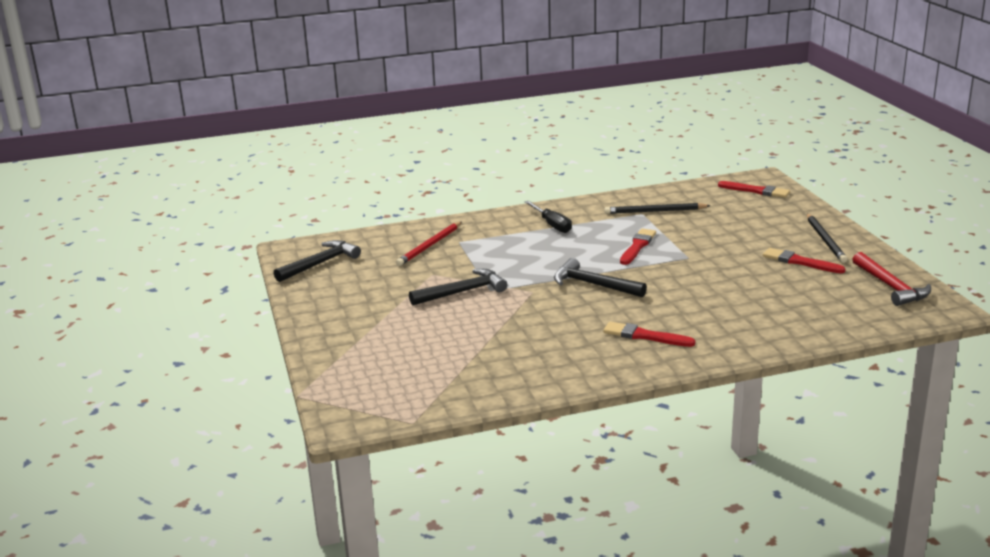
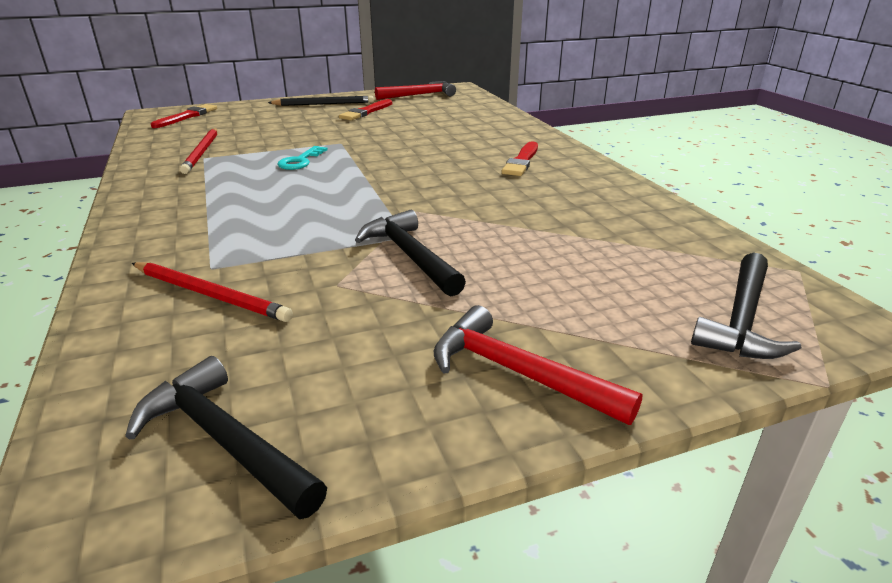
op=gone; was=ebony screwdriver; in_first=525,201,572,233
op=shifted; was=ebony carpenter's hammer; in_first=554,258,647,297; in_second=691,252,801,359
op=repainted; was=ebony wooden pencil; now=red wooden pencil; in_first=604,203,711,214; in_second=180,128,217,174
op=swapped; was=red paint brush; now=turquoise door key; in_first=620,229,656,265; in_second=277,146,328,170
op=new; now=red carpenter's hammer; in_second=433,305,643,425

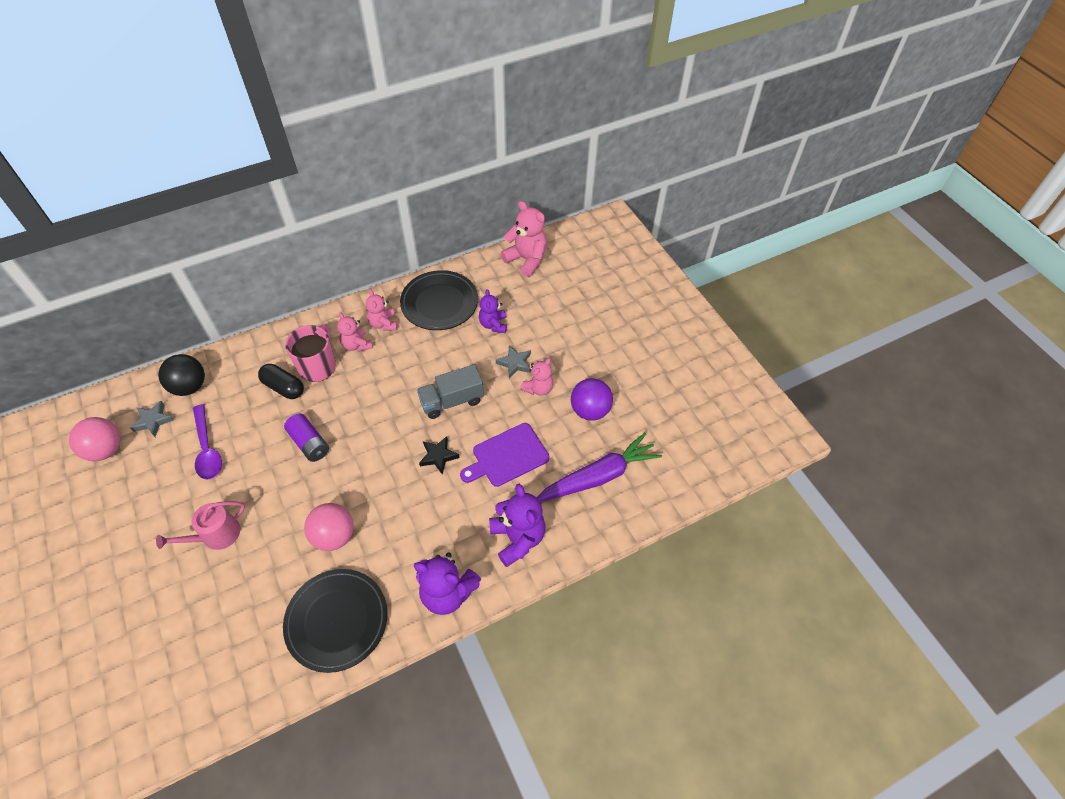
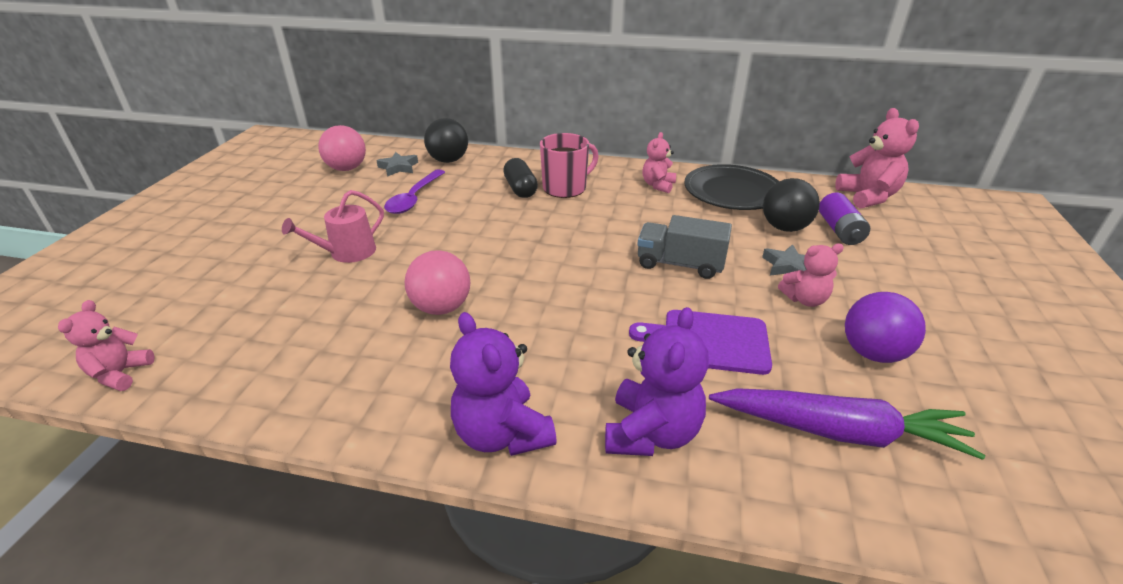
op=rotated; was=pink watering can; in_first=156,501,245,550; in_second=282,190,384,263; clockwise=-45
op=gone; was=ebony dinner plate; in_first=283,569,387,673
op=shifted; was=violet battery; in_first=284,414,329,462; in_second=819,193,870,245
op=shifted; was=pink stuffed bear; in_first=337,312,373,351; in_second=58,300,154,391
op=gone; was=ebony star shape; in_first=419,436,459,475
op=swapped; was=violet stuffed bear; now=ebony ball; in_first=479,289,507,333; in_second=763,178,820,232

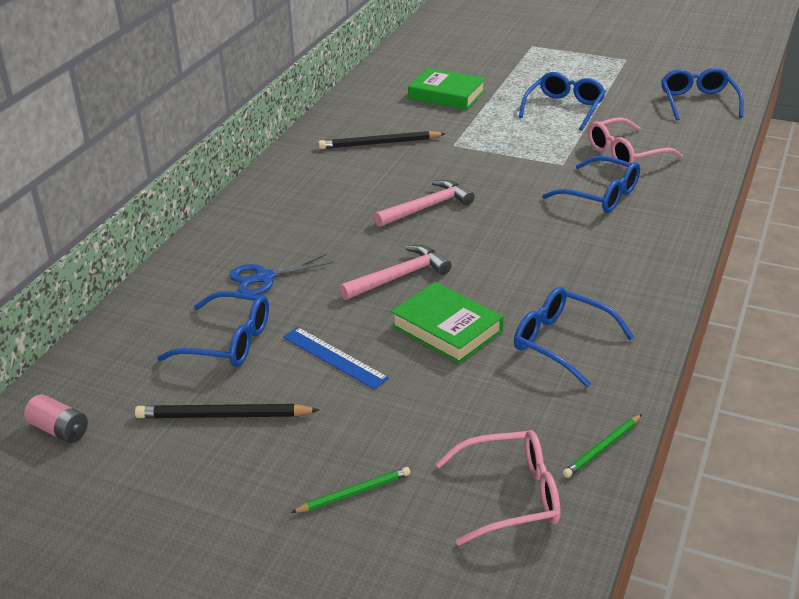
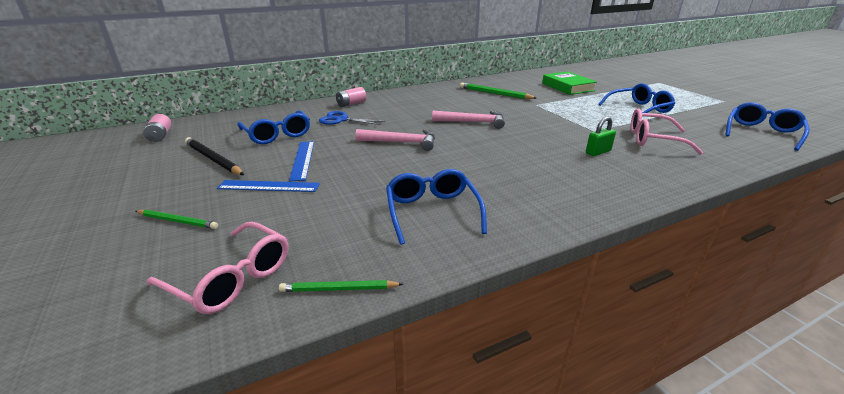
op=repainted; was=ebony wooden pencil; now=green wooden pencil; in_first=318,131,446,149; in_second=460,83,536,99
op=gone; was=green hardback; in_first=391,282,503,364
op=swapped; was=cobalt glasses; now=green padlock; in_first=542,156,640,213; in_second=586,117,616,156
op=new; now=cobalt measuring stick; in_second=217,180,320,192
op=new; now=pink battery; in_second=336,87,366,107

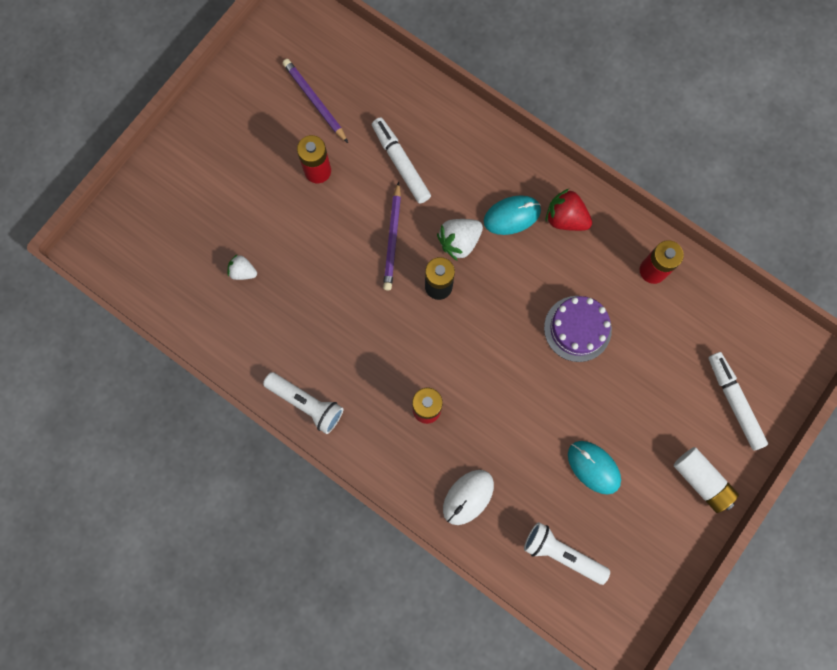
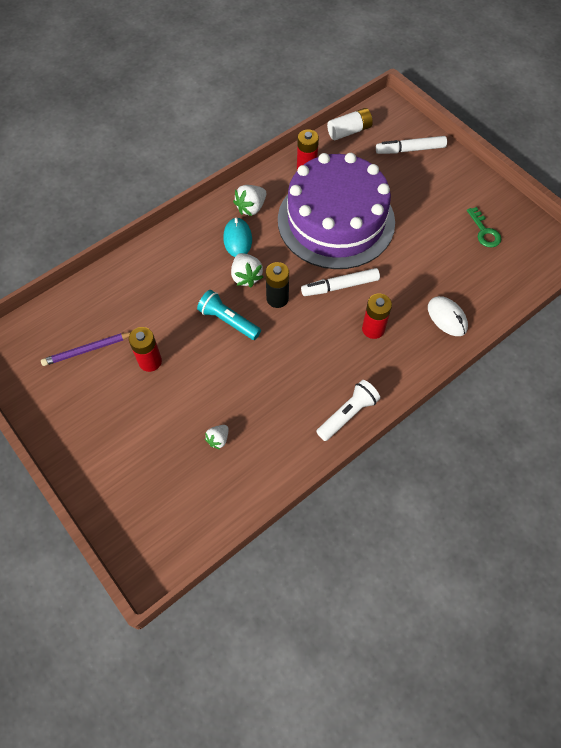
op=shifted; was=white marker; in_first=372,117,431,204; in_second=301,268,380,296
op=swapped; was=violet wooden pencil; now=turquoise torch; in_first=383,181,401,290; in_second=197,290,261,340
op=gone; was=white torch; in_first=524,522,610,585
op=scaled; was=violet gateau; in_first=544,296,612,362; in_second=278,153,395,269; ratio=2.32
op=repainted; was=red strawberry; now=white strawberry; in_first=546,189,592,231; in_second=233,185,267,216
op=gone; was=turquoise PC mouse; in_first=568,441,621,495
op=shifted; was=white battery; in_first=673,447,739,513; in_second=327,108,373,140
op=new; now=green door key; in_second=467,207,501,247

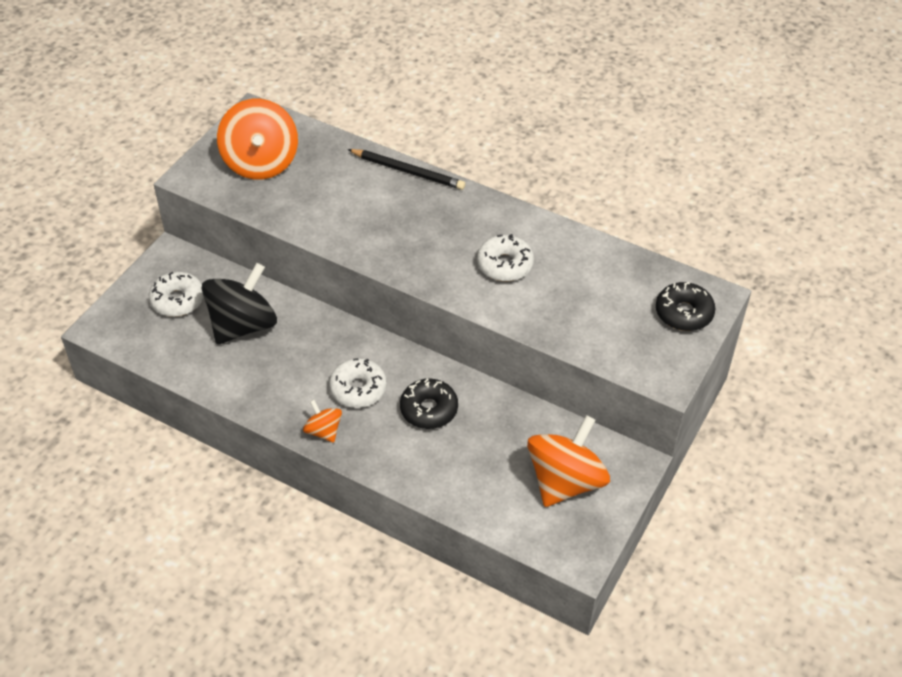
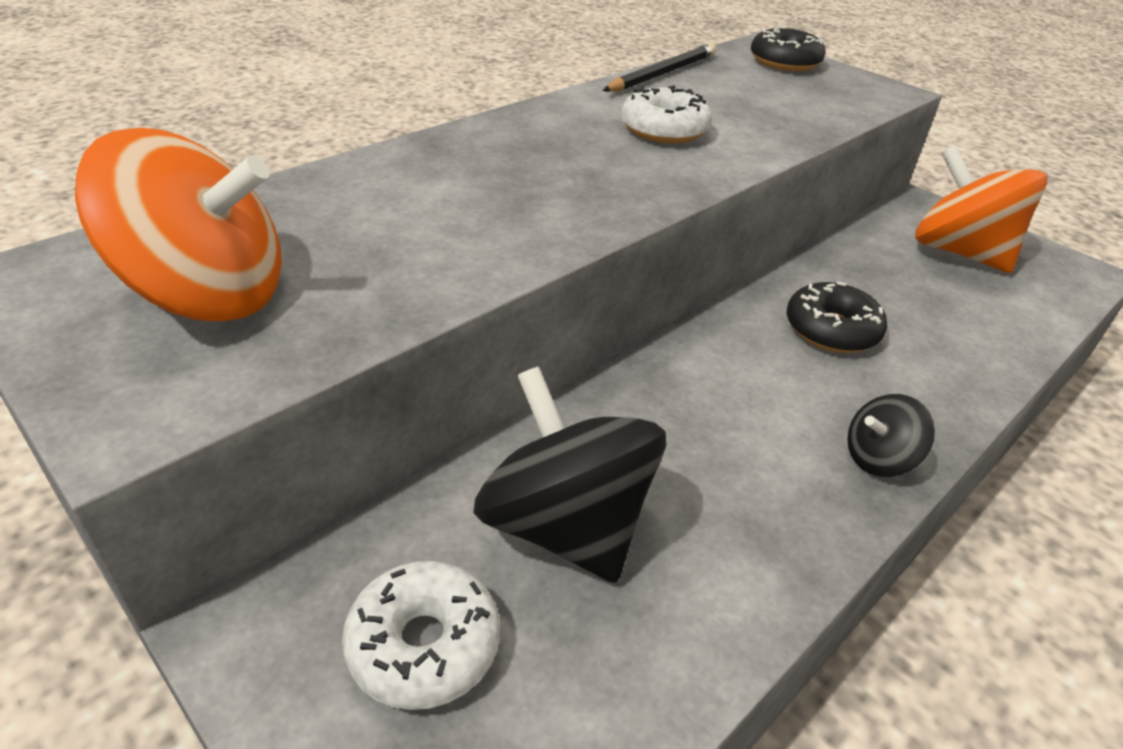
op=repainted; was=orange toy top; now=ebony toy top; in_first=303,400,342,443; in_second=847,394,935,477
op=gone; was=white doughnut; in_first=329,358,387,408
op=shifted; was=ebony wooden pencil; in_first=347,149,465,190; in_second=602,43,716,92

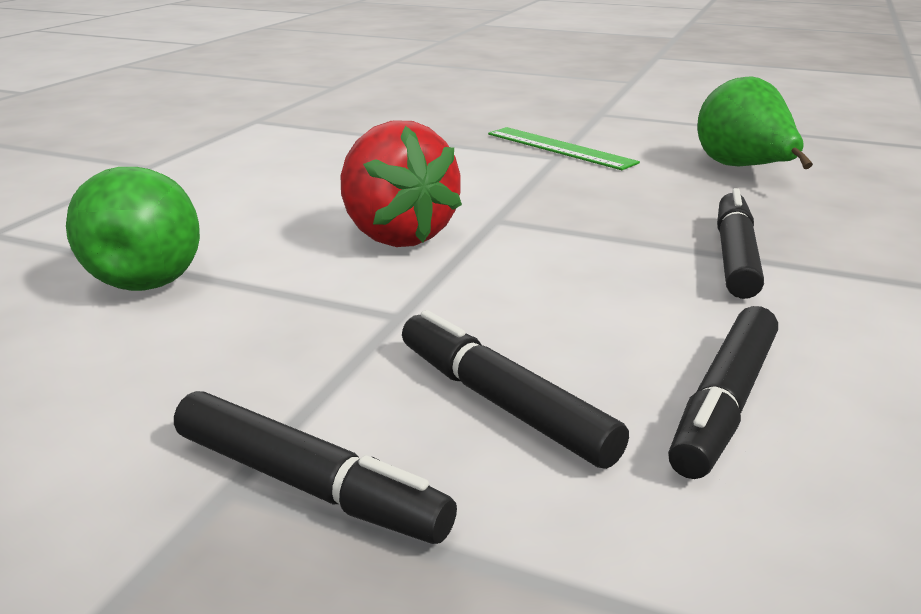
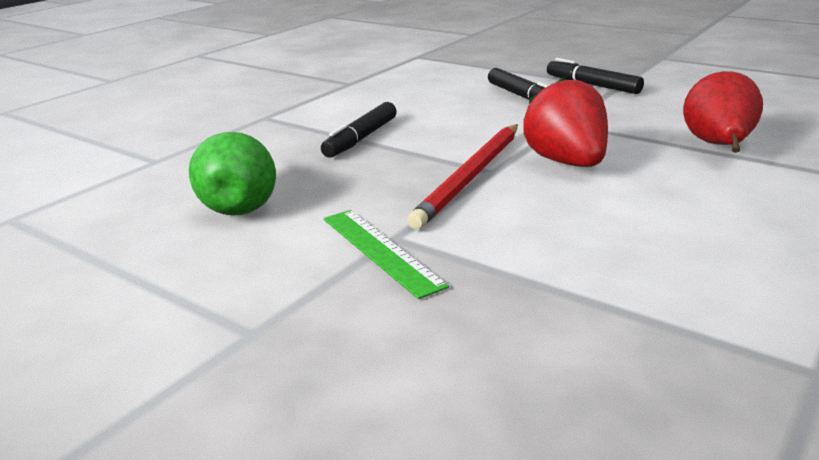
op=repainted; was=green pear fruit; now=red pear fruit; in_first=66,167,200,291; in_second=683,71,763,153
op=gone; was=ebony marker; in_first=668,306,778,479
op=new; now=red wooden pencil; in_second=407,124,518,229

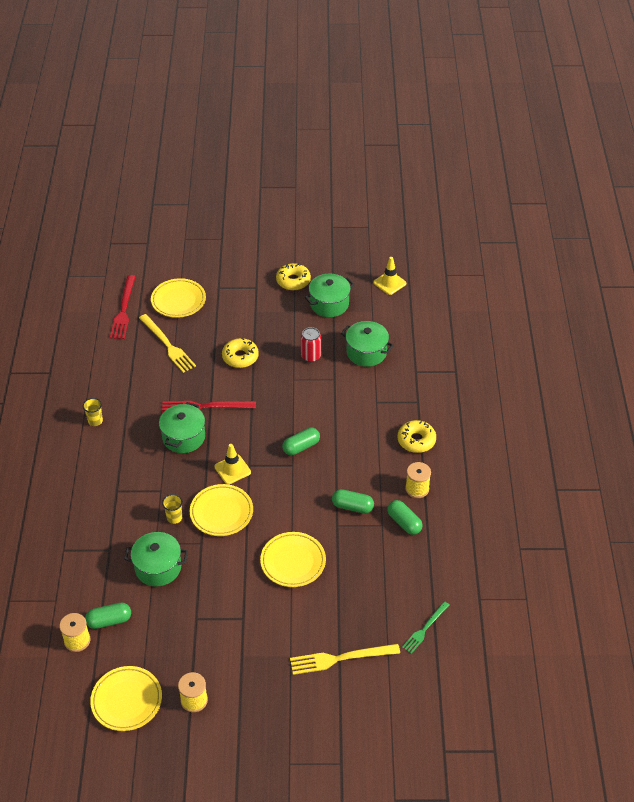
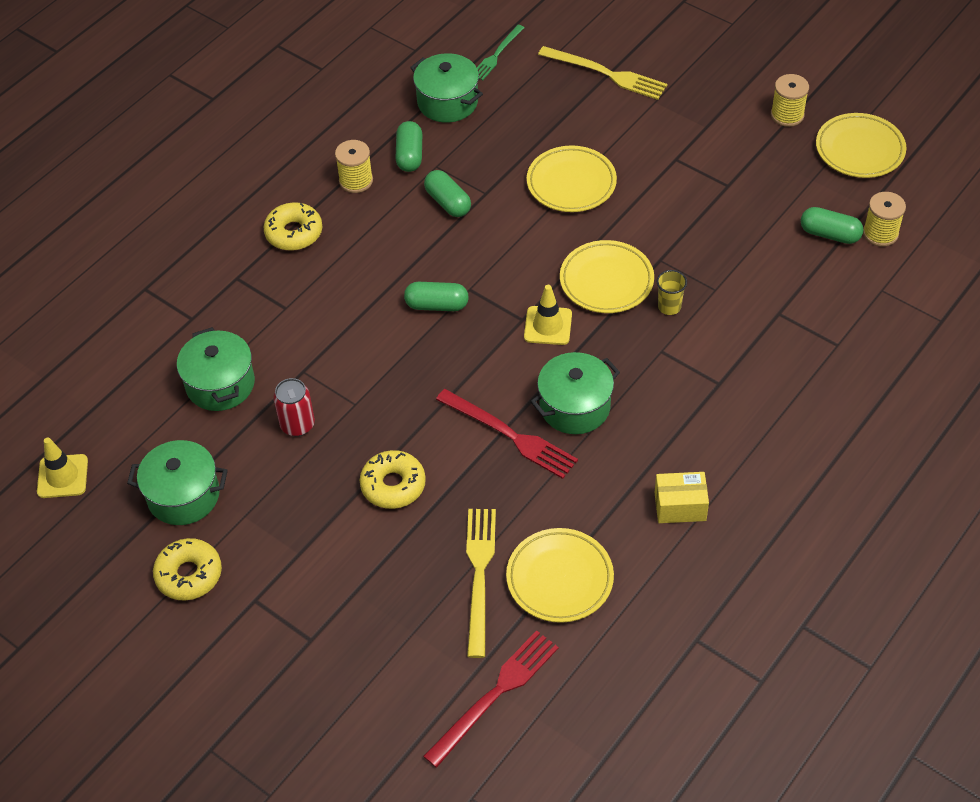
op=swapped; was=yellow cup; now=yellow parcel; in_first=83,398,103,426; in_second=654,472,709,523
op=shifted; was=green stockpot; in_first=124,532,188,586; in_second=410,53,483,123
op=shifted; was=yellow dinner plate; in_first=151,278,206,318; in_second=506,528,614,623
op=rotated; was=green fork; in_first=402,601,449,654; in_second=477,25,524,80; clockwise=135

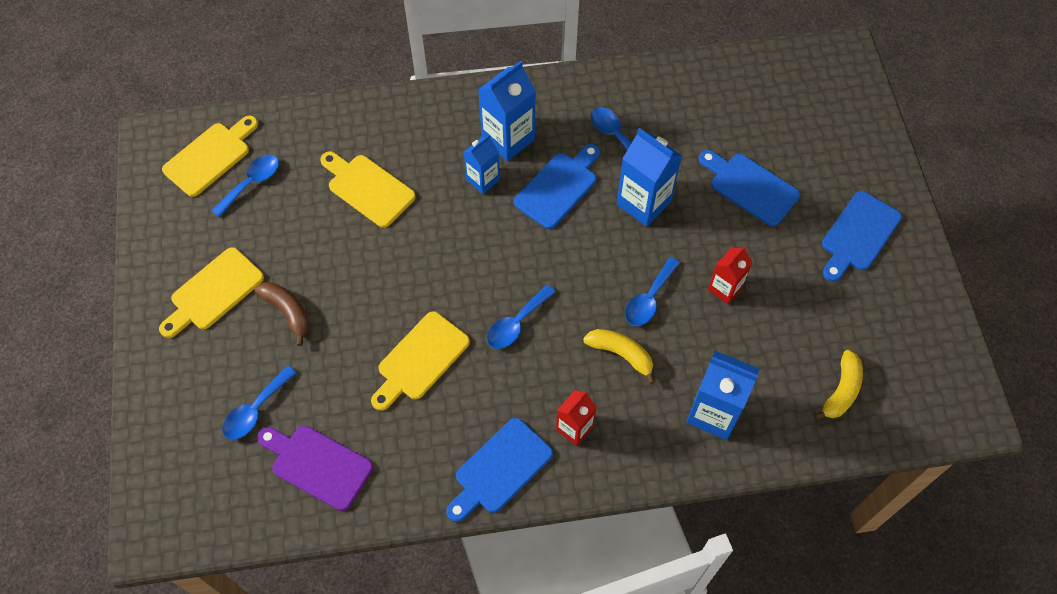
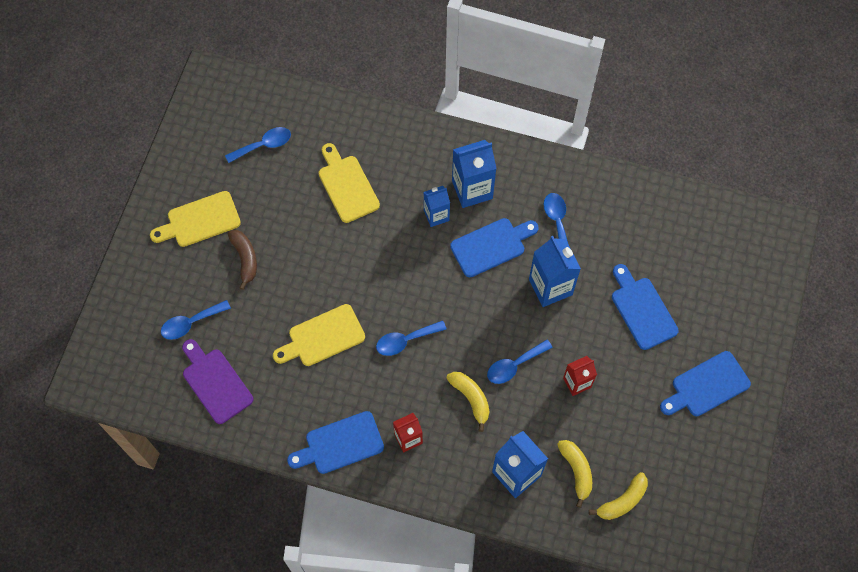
op=gone; was=yellow chopping board; in_first=162,116,258,197
op=new; now=yellow banana; in_second=557,440,592,508

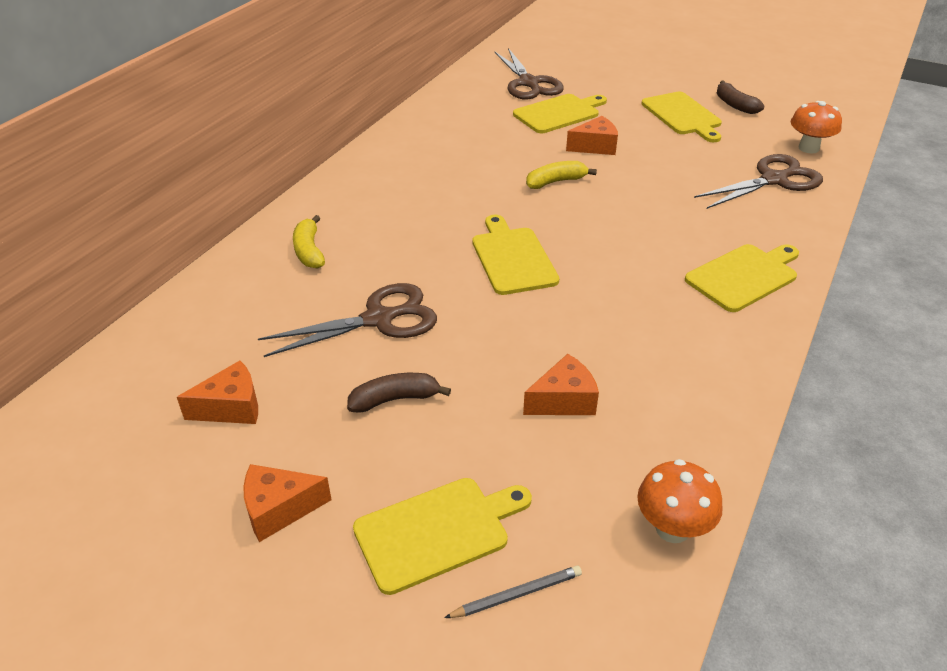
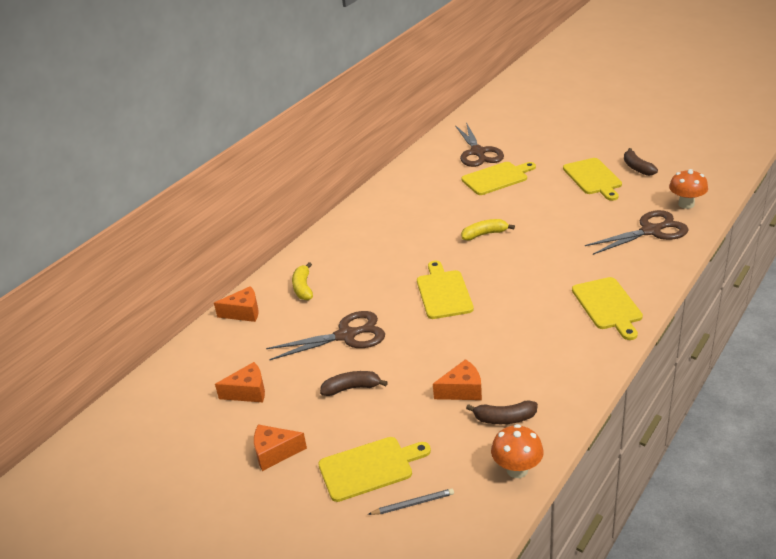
op=shifted; was=orange cheese; in_first=566,116,618,155; in_second=214,286,259,322
op=rotated; was=yellow chopping board; in_first=685,244,799,312; in_second=572,277,643,340; clockwise=105
op=new; now=russet banana; in_second=466,400,538,424

